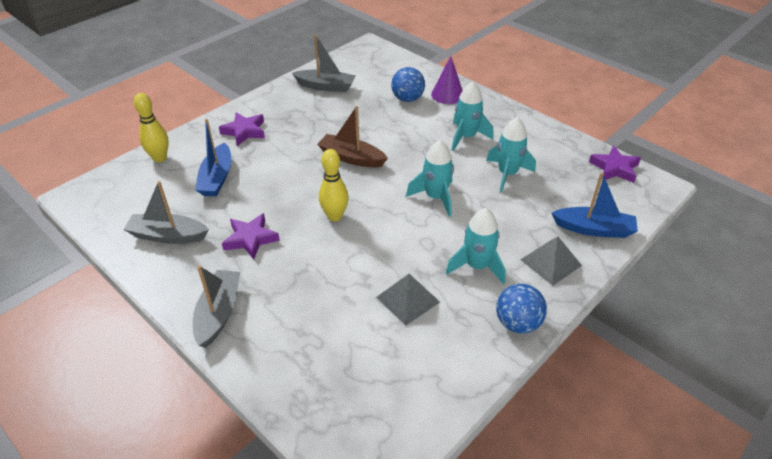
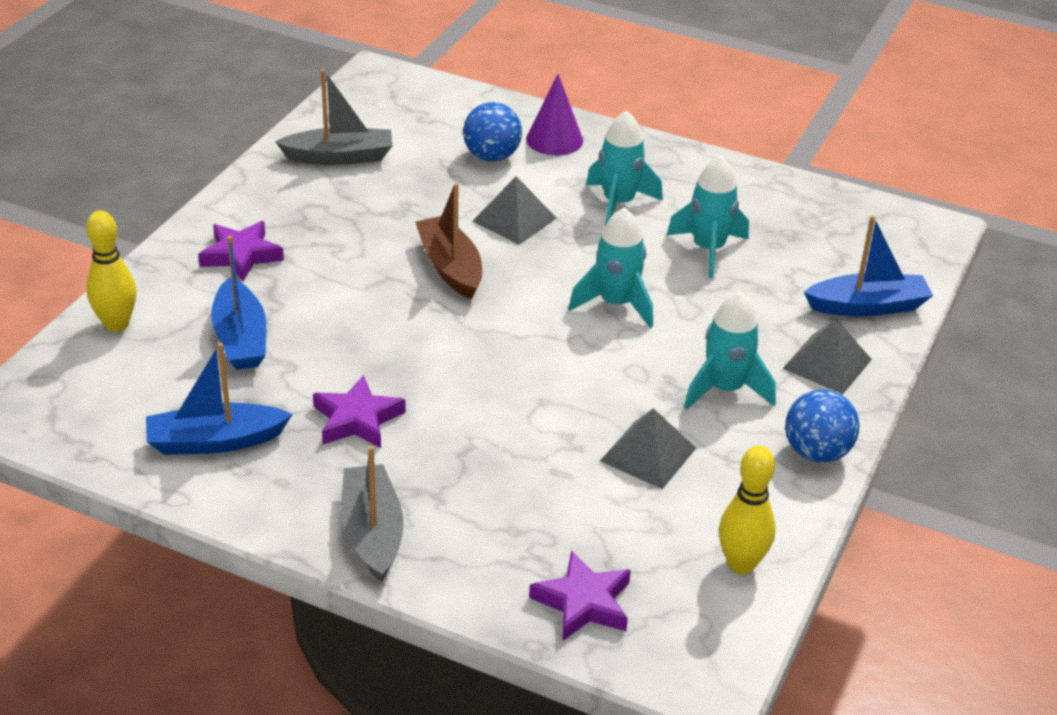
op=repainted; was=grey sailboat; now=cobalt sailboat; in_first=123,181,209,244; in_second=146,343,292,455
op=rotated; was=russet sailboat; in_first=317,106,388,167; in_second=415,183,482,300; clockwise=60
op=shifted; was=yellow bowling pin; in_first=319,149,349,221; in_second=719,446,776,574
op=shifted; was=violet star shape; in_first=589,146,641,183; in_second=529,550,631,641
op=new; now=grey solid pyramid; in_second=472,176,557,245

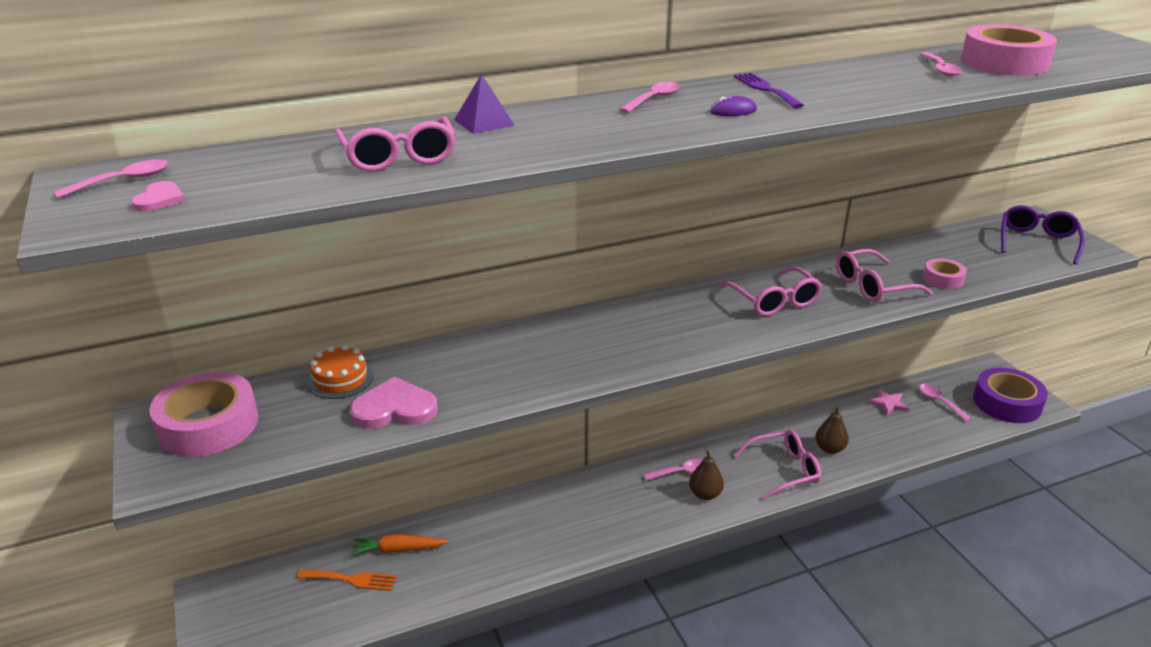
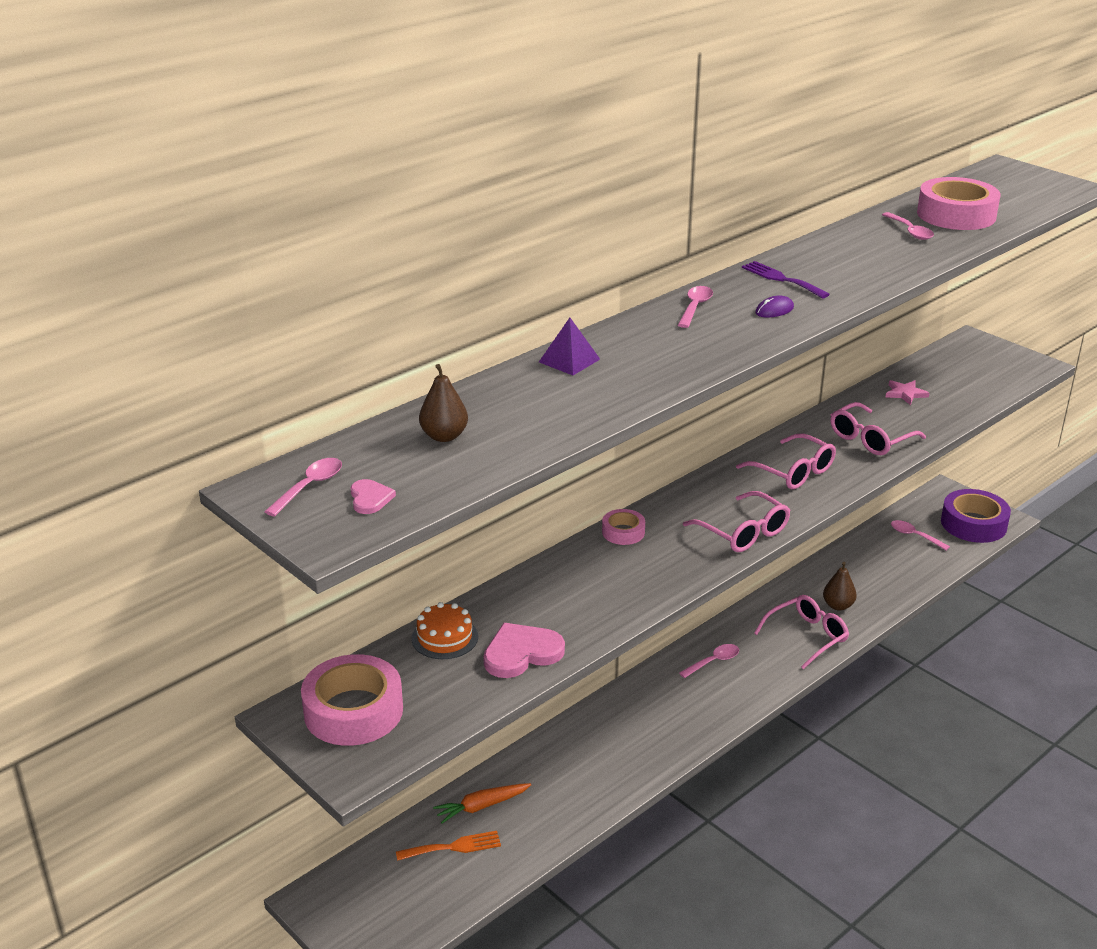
op=shifted; was=pink glasses; in_first=335,116,456,172; in_second=683,491,790,552
op=shifted; was=russet pear fruit; in_first=689,450,724,500; in_second=419,364,468,442
op=shifted; was=pink star shape; in_first=868,389,909,416; in_second=886,380,929,405
op=shifted; was=pink roll of tape; in_first=923,258,967,289; in_second=602,509,645,545
op=gone; was=violet glasses; in_first=1001,205,1084,265

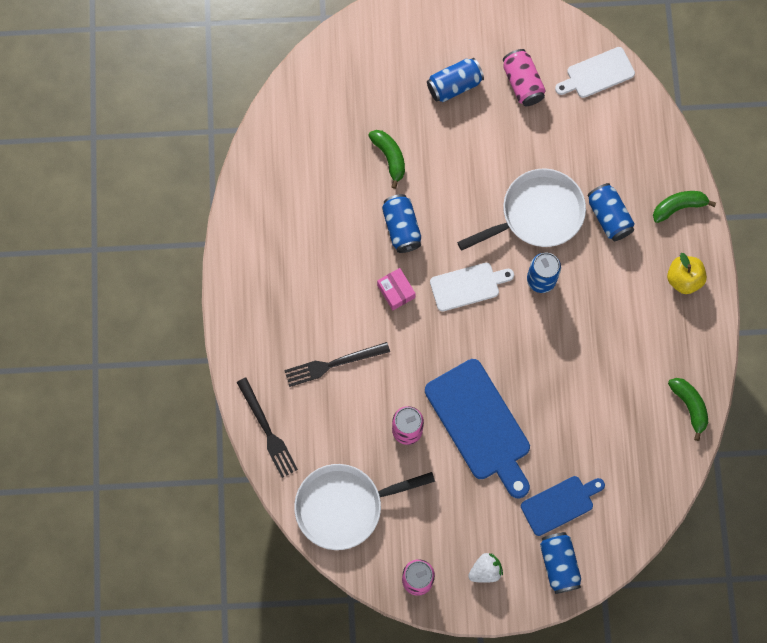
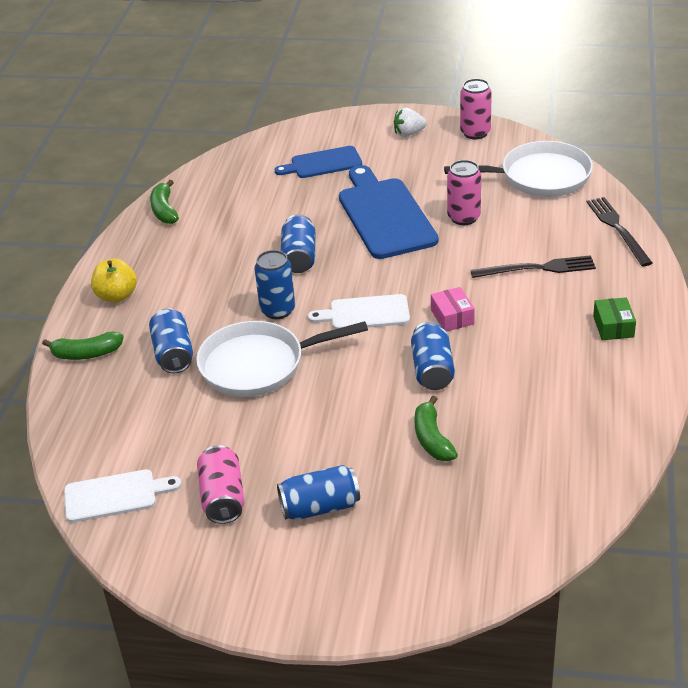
op=shifted; was=cobalt soda can; in_first=540,532,581,594; in_second=281,214,315,273
op=new; now=green parcel; in_second=593,297,636,340

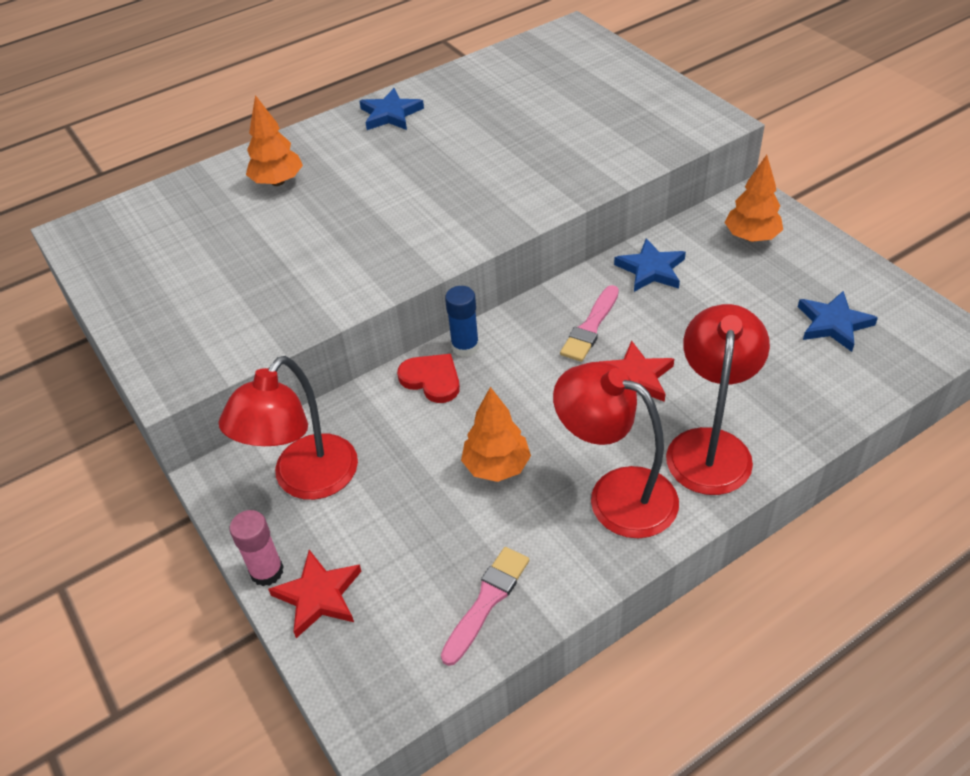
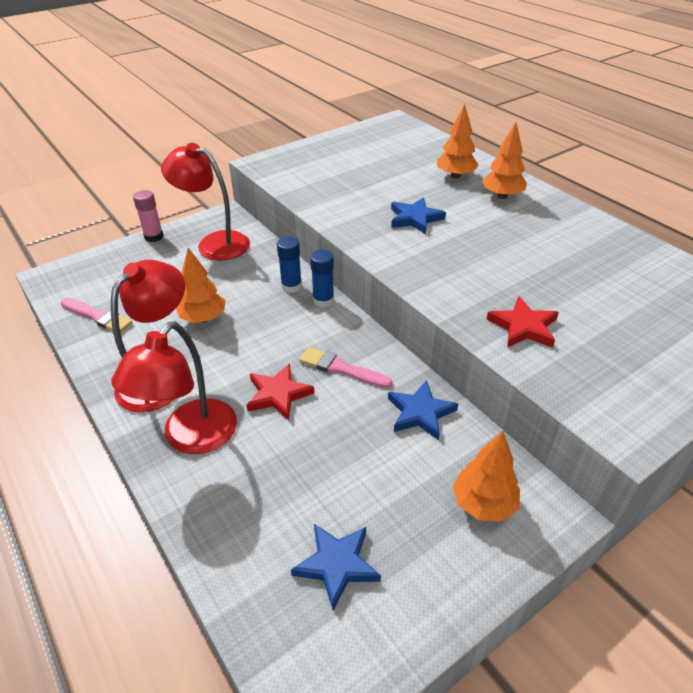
op=shifted; was=red star shape; in_first=268,550,362,638; in_second=487,296,559,348
op=shifted; was=cobalt star shape; in_first=359,88,424,130; in_second=391,197,446,234
op=swapped; was=red love heart; now=cobalt glue; in_first=397,354,460,403; in_second=277,236,302,293
op=rotated; was=red reading lamp; in_first=666,304,770,495; in_second=111,322,237,454; clockwise=105
op=new; now=orange toy tree; in_second=482,122,527,199

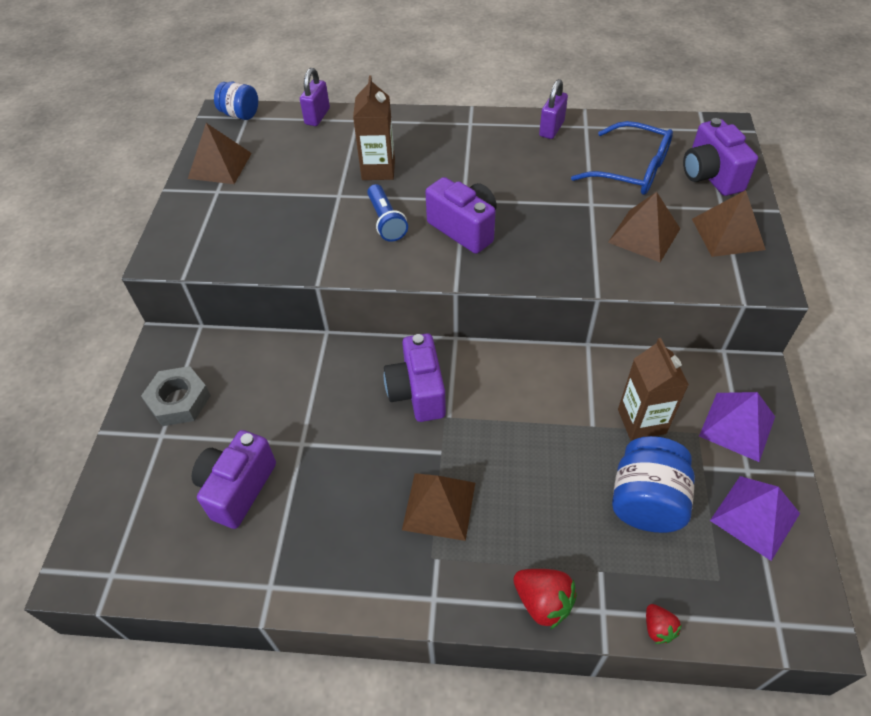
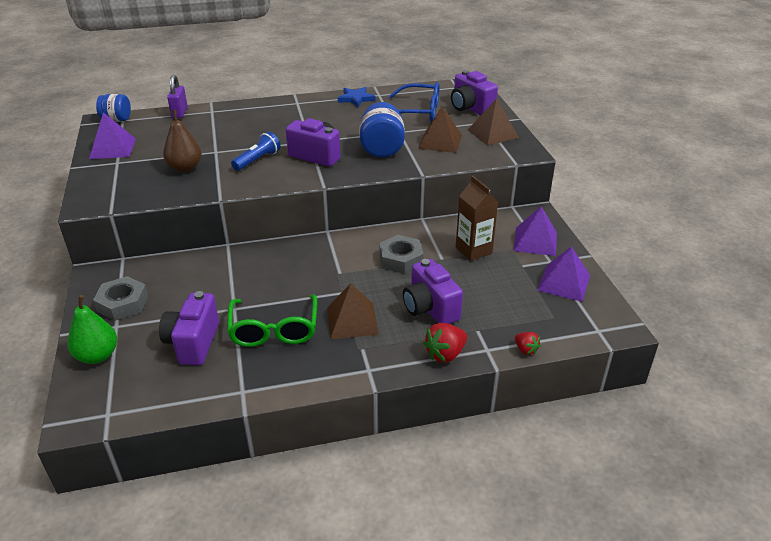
op=repainted; was=russet solid pyramid; now=violet solid pyramid; in_first=188,123,252,184; in_second=89,112,136,159
op=gone; was=russet carton; in_first=353,75,395,180
op=rotated; was=cobalt torch; in_first=367,184,408,242; in_second=231,132,280,171; clockwise=-105
op=shifted; was=violet compact camera; in_first=384,333,446,422; in_second=403,259,463,324
op=rotated; was=red strawberry; in_first=513,569,577,630; in_second=423,323,467,363; clockwise=120
op=swapped; was=violet padlock; now=cobalt star shape; in_first=539,79,568,139; in_second=338,87,376,107
op=shifted; was=cobalt jam jar; in_first=612,436,695,533; in_second=360,102,405,157
op=new; now=green pear fruit; in_second=67,295,117,364
op=new; now=russet pear fruit; in_second=163,110,202,172
op=new; now=green glasses; in_second=227,294,317,347
op=new; now=grey hexagon nut; in_second=379,235,424,274

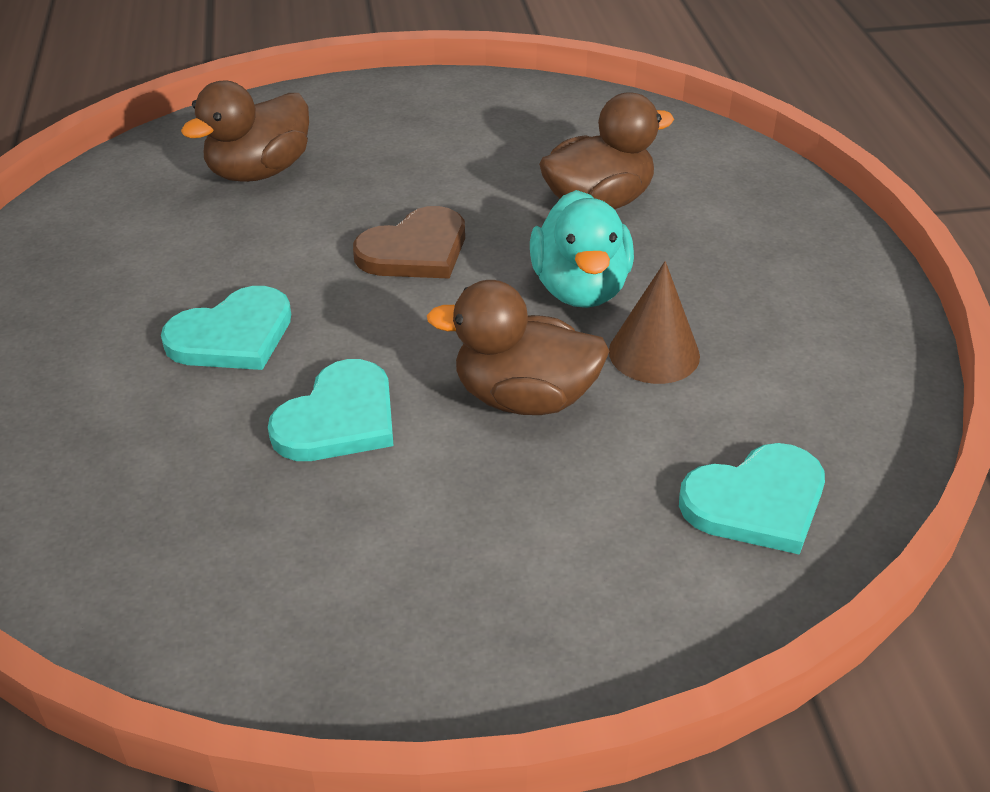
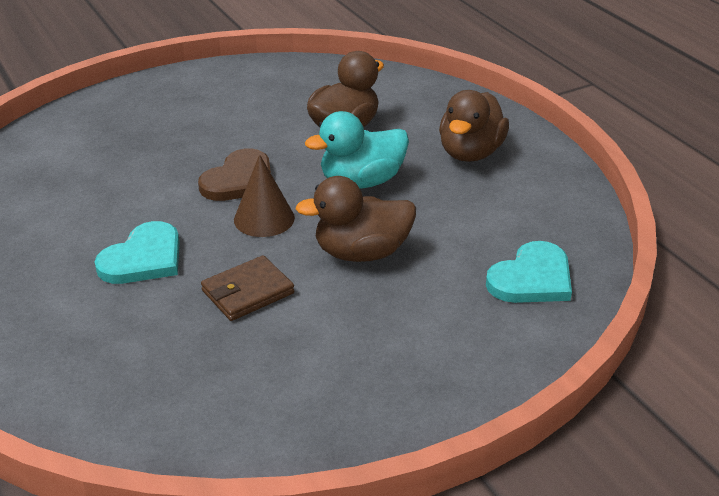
op=shifted; was=russet rubber duck; in_first=181,81,309,182; in_second=439,90,509,162
op=swapped; was=turquoise love heart; now=russet card wallet; in_first=268,359,394,461; in_second=201,255,294,321
op=rotated; was=turquoise rubber duck; in_first=530,190,634,308; in_second=305,111,409,189; clockwise=90
op=shifted; was=russet cone; in_first=609,261,700,384; in_second=234,154,295,237

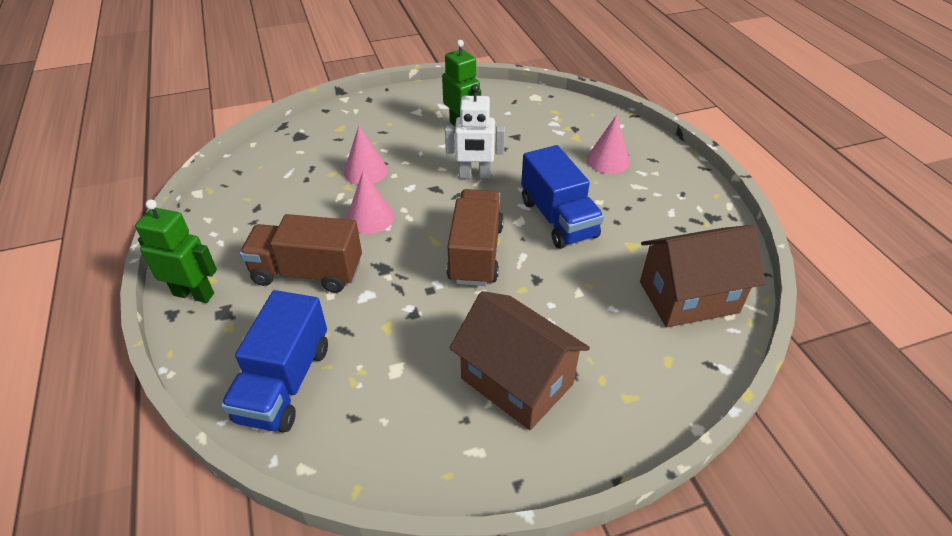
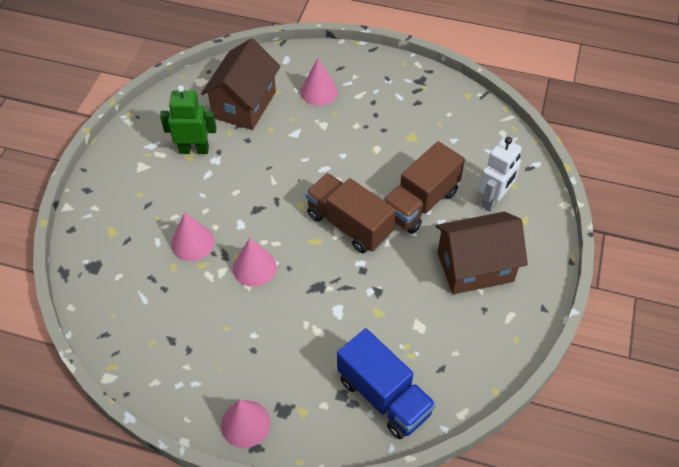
op=swapped; was=green robot; now=pink cone; in_first=135,199,217,303; in_second=221,400,270,448
op=shifted; was=russet truck; in_first=239,214,362,293; in_second=383,141,465,234
op=shifted; was=white robot; in_first=445,84,505,179; in_second=479,137,522,212
op=gone; was=cobalt truck; in_first=521,145,604,249
op=shifted; was=russet cottage; in_first=640,225,765,327; in_second=201,38,280,130

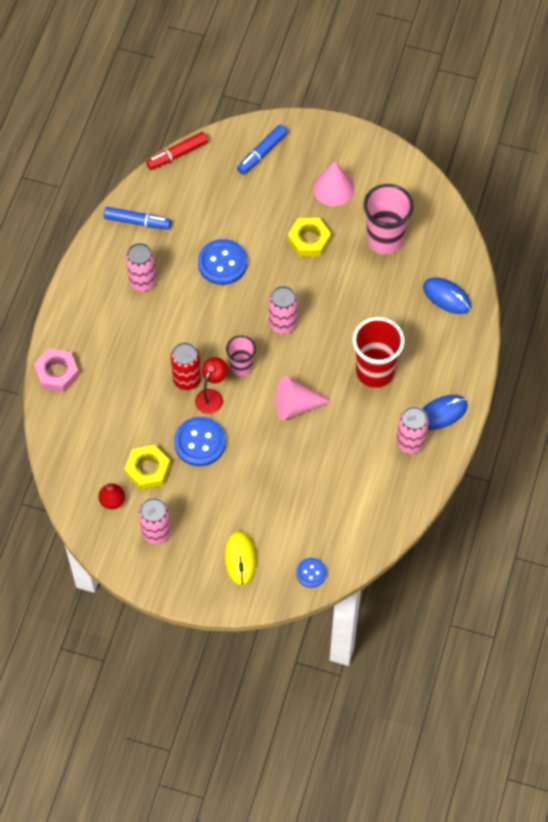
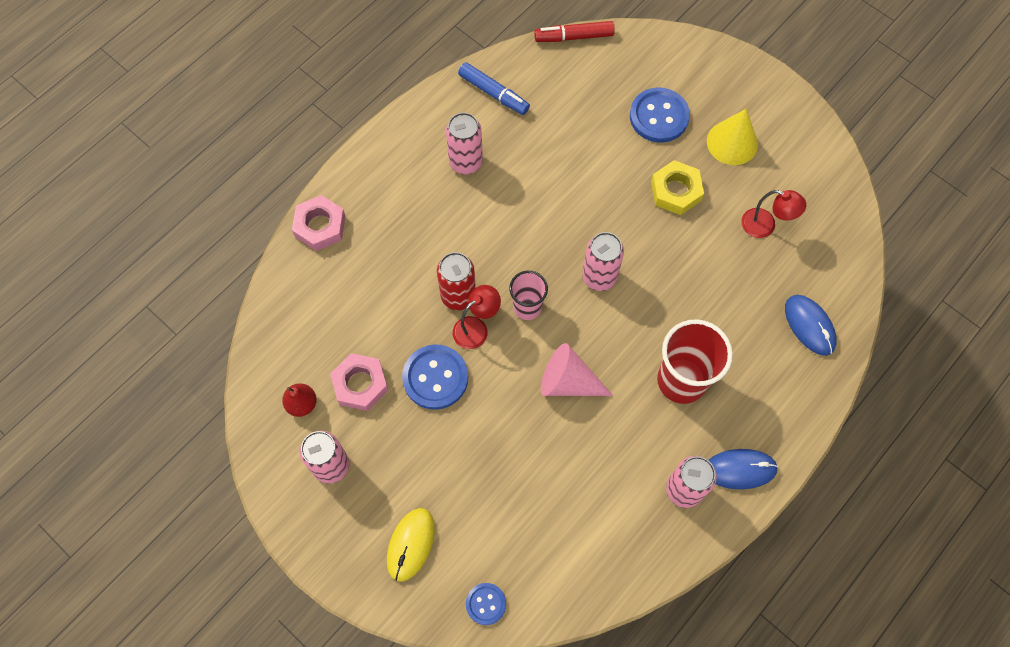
op=repainted; was=yellow hexagon nut; now=pink hexagon nut; in_first=125,445,170,490; in_second=330,353,389,411
op=shifted; was=cobalt shirt button; in_first=198,239,247,285; in_second=630,88,690,142
op=gone; was=cobalt marker; in_first=237,125,287,175
op=repainted; was=pink cone; now=yellow cone; in_first=313,161,354,206; in_second=707,109,758,165
op=swapped; was=pink cup; now=red reading lamp; in_first=364,184,414,255; in_second=741,190,806,238

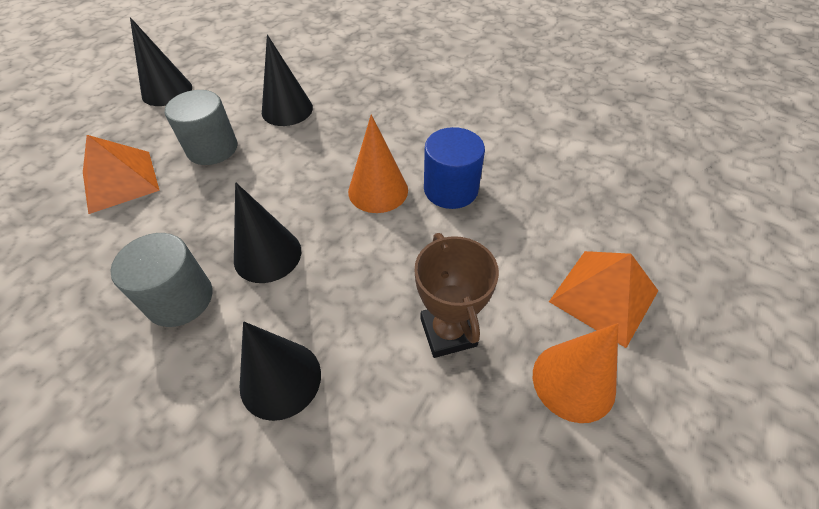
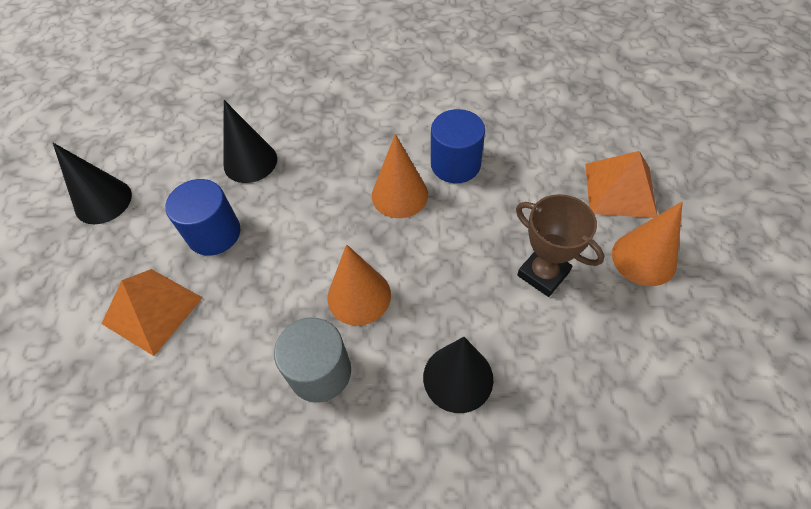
op=repainted; was=grey cylinder; now=cobalt cylinder; in_first=165,90,237,165; in_second=165,179,240,256
op=repainted; was=ebony cone; now=orange cone; in_first=234,182,301,283; in_second=328,244,391,326

